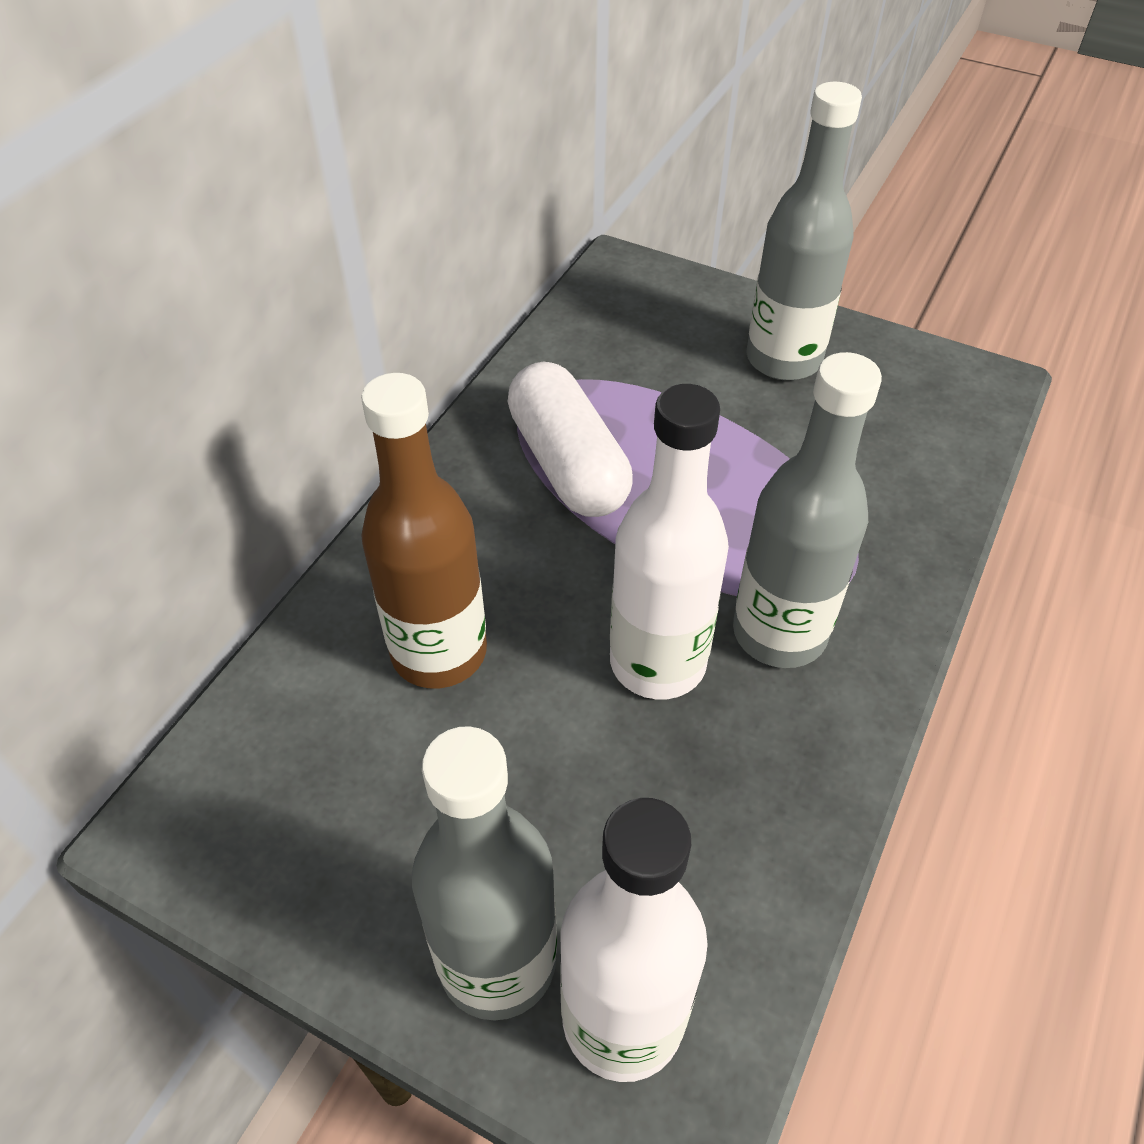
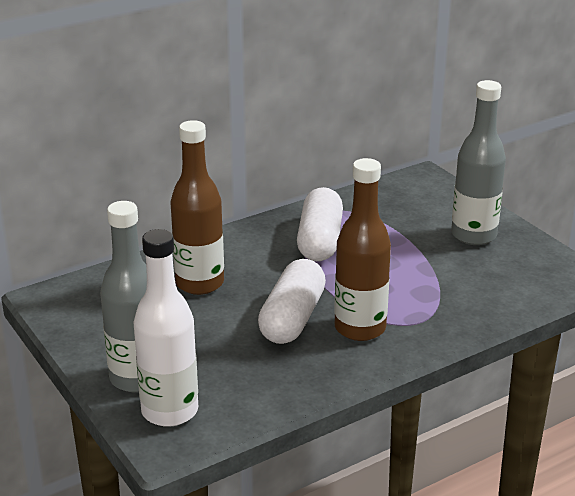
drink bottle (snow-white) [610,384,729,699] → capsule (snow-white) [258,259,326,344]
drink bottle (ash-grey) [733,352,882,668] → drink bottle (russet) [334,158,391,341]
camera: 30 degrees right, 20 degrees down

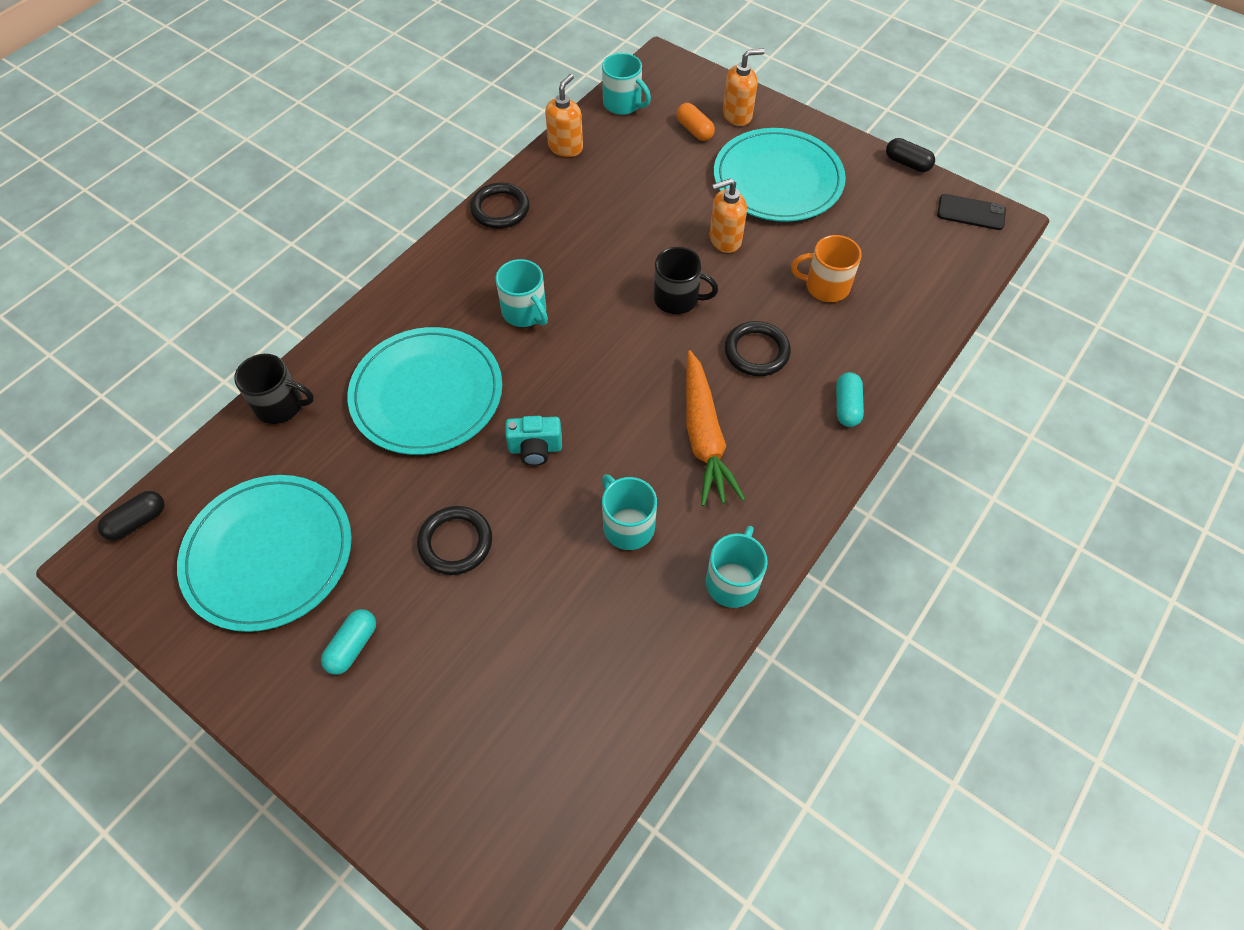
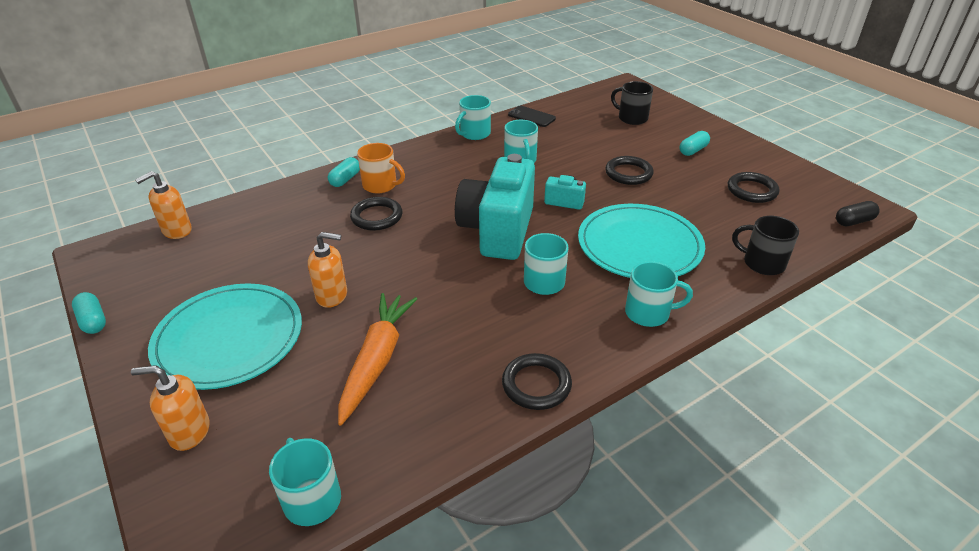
capsule (orange-coloured) [677,103,715,141] → -
- → compact camera (teal) [455,154,535,260]
- → coffee mug (teal) [625,261,693,327]
pump bottle (orange-coloured) [545,74,583,157] → pump bottle (orange-coloured) [135,171,192,239], move
coffee mug (black) [654,247,718,314] → coffee mug (black) [611,81,653,125], move
root vegetable (orange-coloured) [686,350,745,506] → root vegetable (orange-coloured) [338,293,417,426], move
coffee mug (orange-coloured) [791,235,862,302] → coffee mug (orange-coloured) [357,143,405,194], move
smartphone (black) [937,194,1006,230] → smartphone (black) [508,106,556,127], move
plate (teal) [177,475,352,632] → hoop (black) [728,172,779,203]
capsule (black) [886,138,935,172] → capsule (teal) [72,292,106,334]
camera: 160 degrees left, 20 degrees down

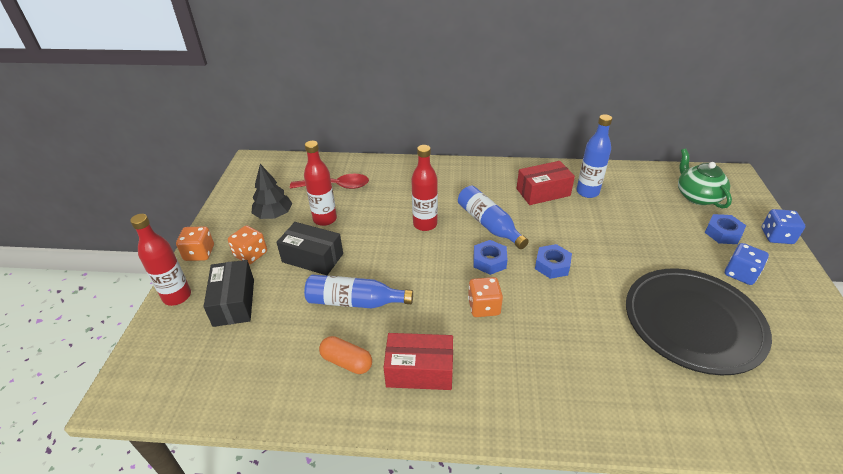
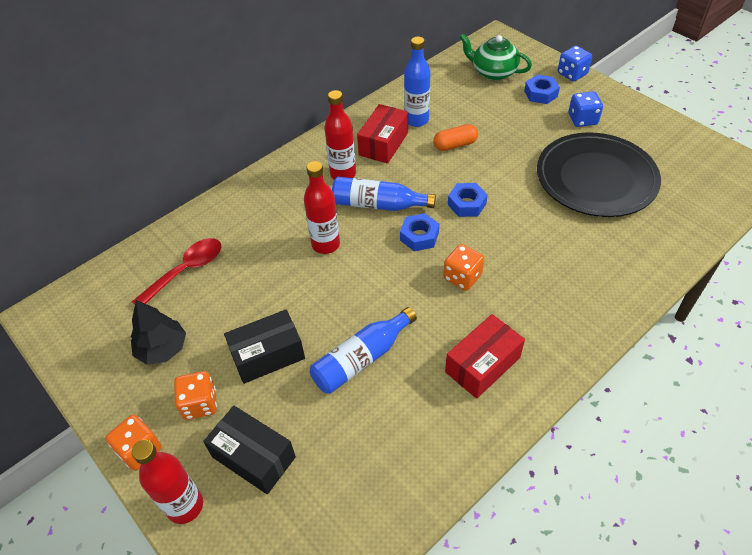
drink bottle (scarlet) [304,141,337,226] → drink bottle (scarlet) [324,90,356,179], move
capsule (orange-coloured) [319,336,372,374] → capsule (orange-coloured) [433,124,478,151], move
camera: 45 degrees left, 10 degrees up

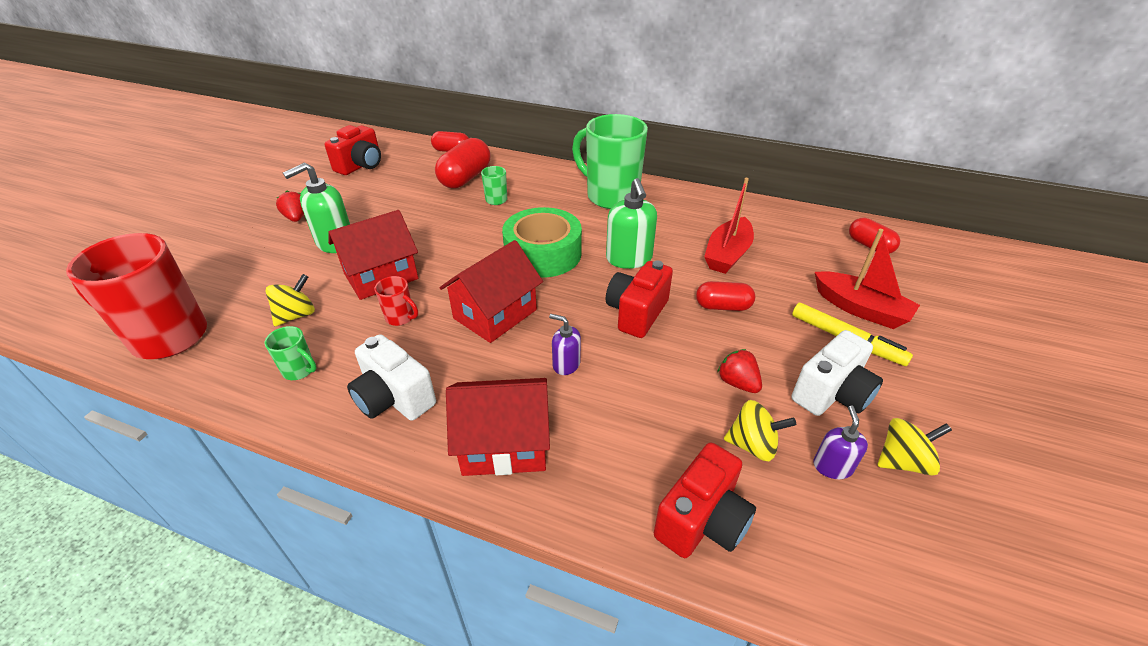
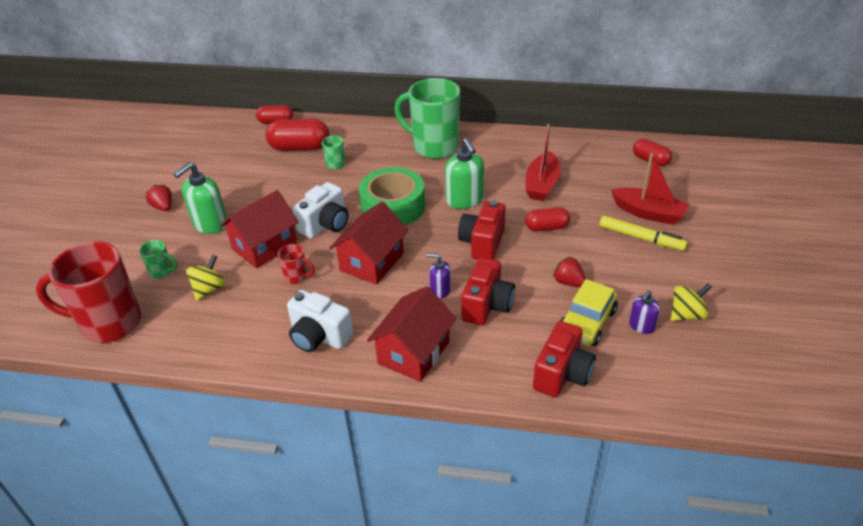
coffee mug (green) [264,326,317,380] → coffee mug (green) [139,240,178,279], move
compact camera (scarlet) [324,125,381,175] → compact camera (scarlet) [461,257,515,326], move
compact camera (snow-white) [791,330,883,416] → compact camera (snow-white) [293,182,348,239], move
spinning top (golden) [724,400,796,461] → car (golden) [560,279,618,346]
capsule (scarlet) [435,138,491,188] → capsule (scarlet) [266,119,329,151], 75 degrees clockwise
house (scarlet) [446,378,550,476] → house (scarlet) [367,286,456,382], 45 degrees counterclockwise
pump bottle (royal purple) [814,406,868,479] → pump bottle (royal purple) [629,290,660,334], 135 degrees counterclockwise
camera: 10 degrees left, 0 degrees up

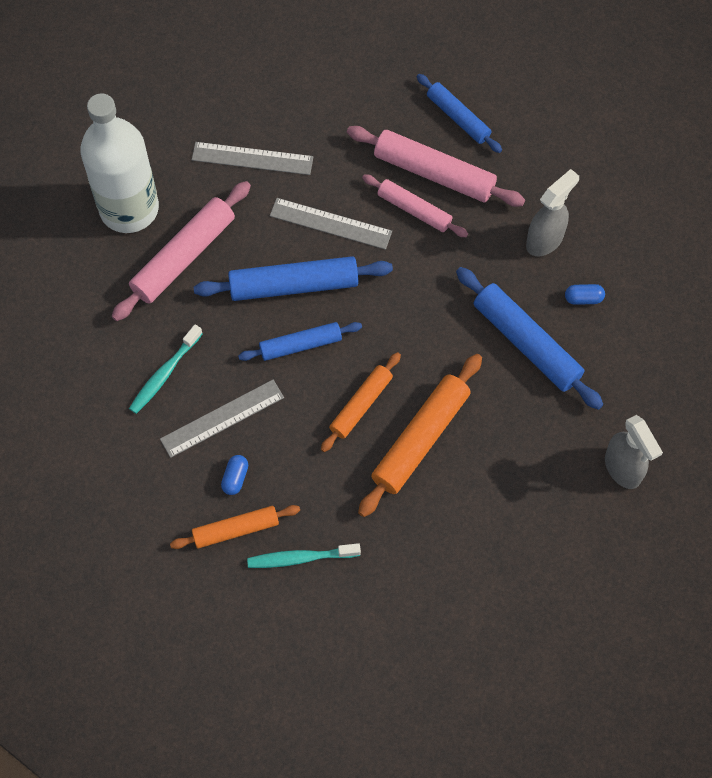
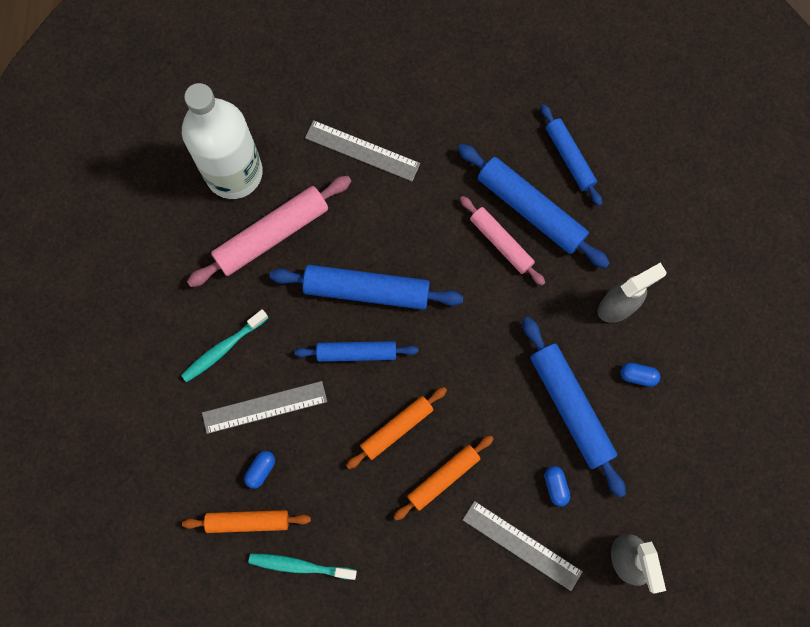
- → capsule (royal blue) [544,466,571,506]
measuring stick (ash-grey) [270,198,392,250] → measuring stick (ash-grey) [463,501,583,591], move
rolling pin (rosy) [347,126,525,207] → rolling pin (royal blue) [458,144,610,268]
rolling pin (orange-coloured) [358,354,482,517] → rolling pin (orange-coloured) [394,435,494,521], x0.63
camera: 15 degrees right, 10 degrees up

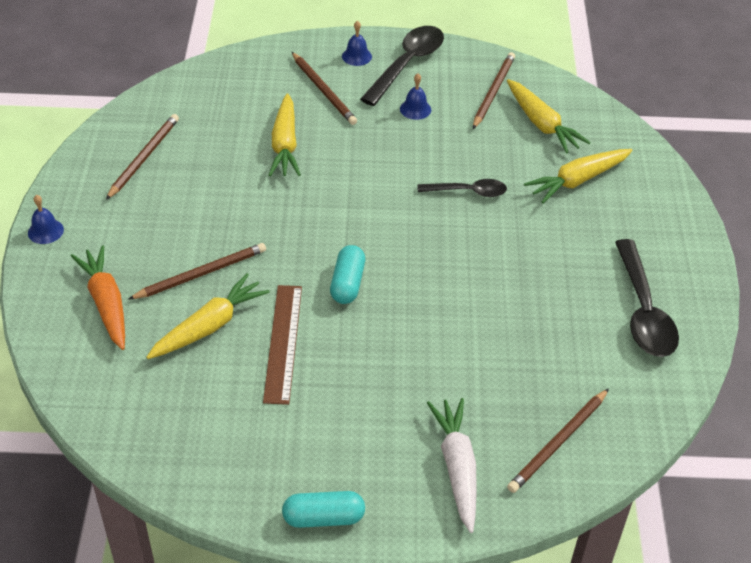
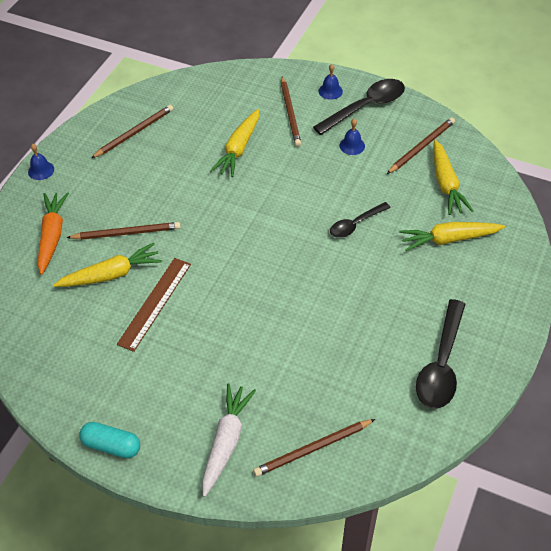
capsule (teal) [330,245,365,304] → -
tablespoon (black) [418,179,507,197] → tablespoon (black) [330,202,391,238], 120 degrees clockwise
camera: 25 degrees right, 5 degrees up

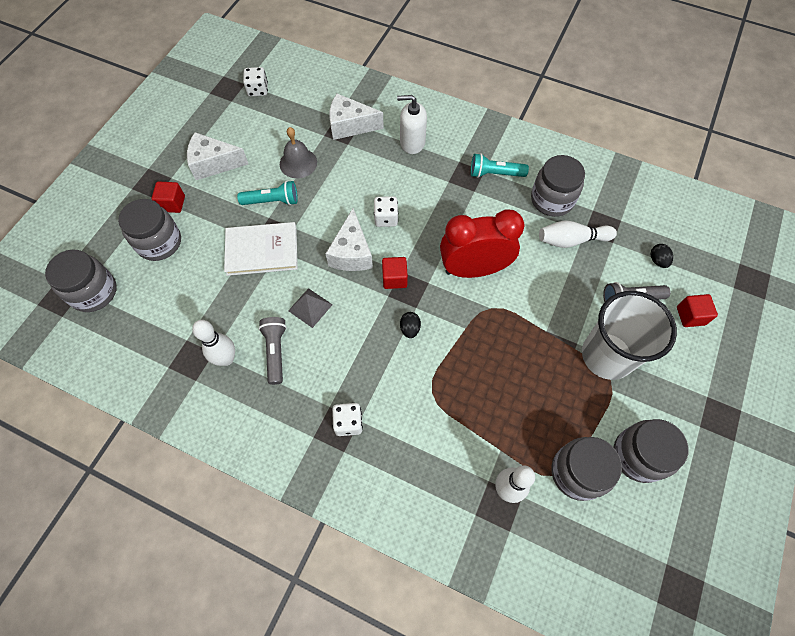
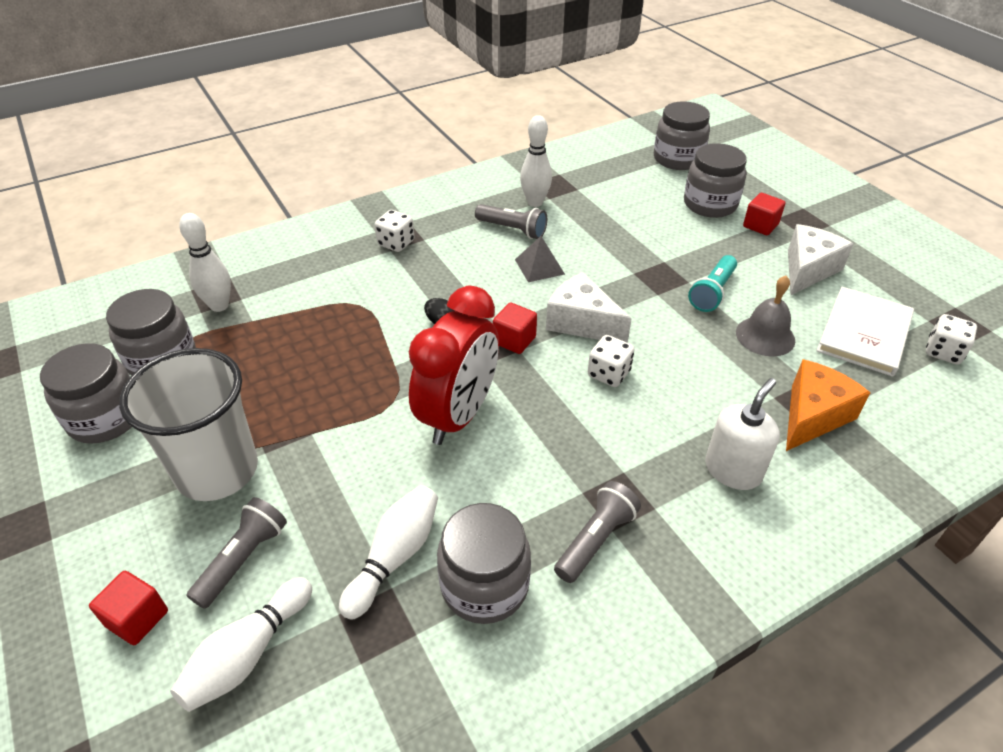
hardback (snow-white) [224,222,298,276] → hardback (snow-white) [816,287,914,377], move
egg shape (black) [651,244,673,268] → bowling pin (snow-white) [170,577,312,712]
piece of cheese (snow-white) [329,94,384,140] → piece of cheese (orange-coloured) [786,359,871,451]
pocket torch (teal) [471,153,529,178] → pocket torch (ash-grey) [554,481,641,583]
camera: 125 degrees right, 20 degrees down

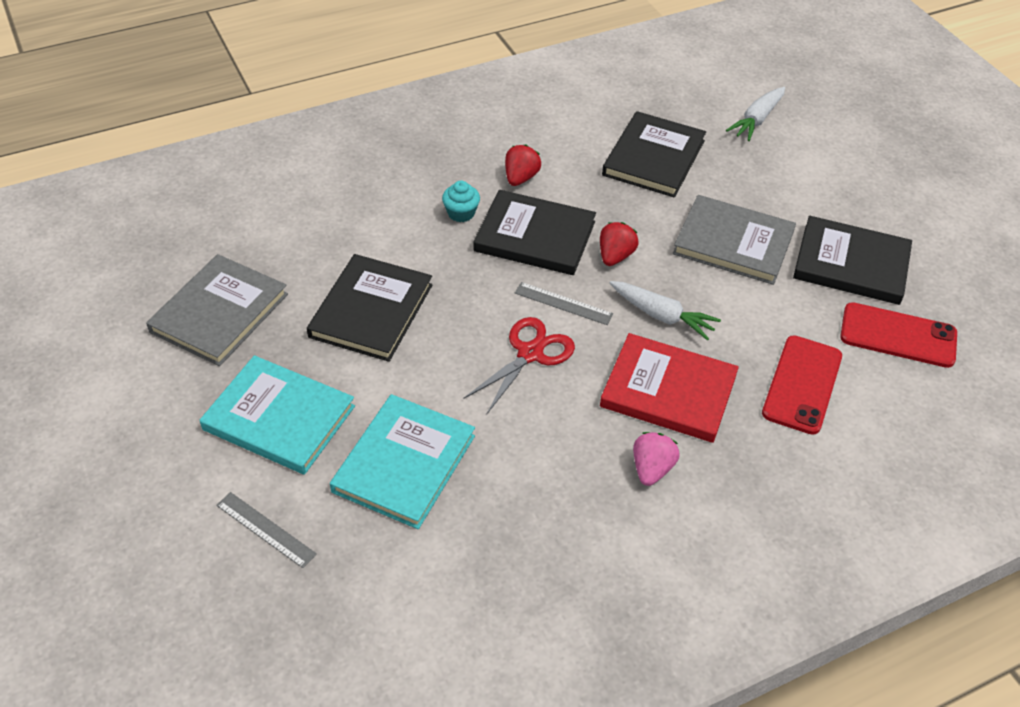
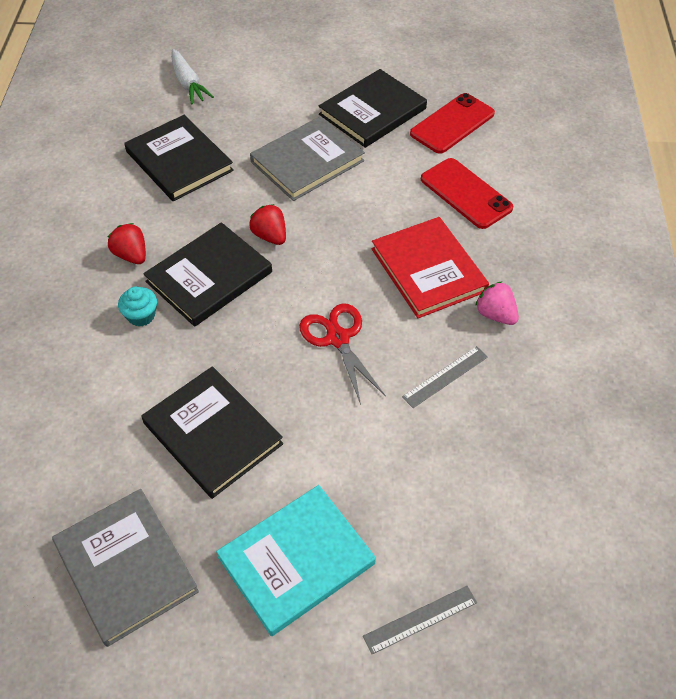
hardback (teal) [330,394,475,529] → -
root vegetable (snow-white) [610,281,721,341] → -
measuring stick (ash-grey) [515,282,613,325] → measuring stick (ash-grey) [402,346,488,408], move
hardback (scarlet) [600,333,739,443] → hardback (scarlet) [372,217,489,318], 75 degrees counterclockwise
camera: 60 degrees left, 5 degrees up

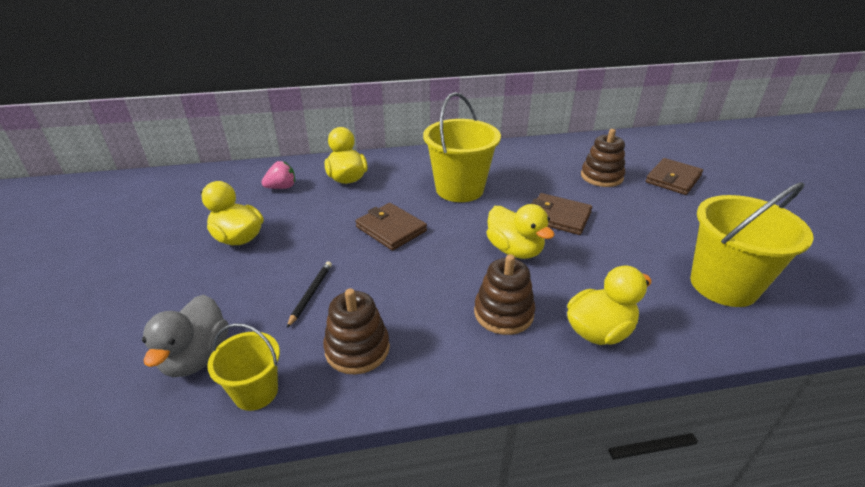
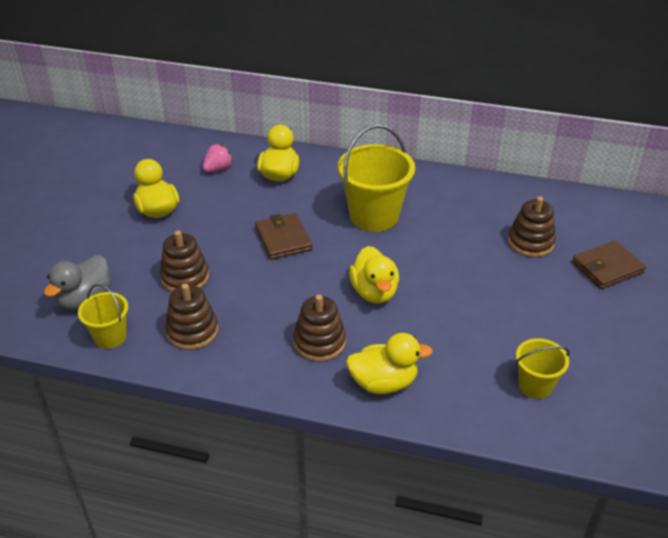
card wallet (russet) [531,193,592,235] → -
wooden pencil (black) [287,261,332,328] → ring stacker (russet) [160,231,209,292]
strawberry (rosy) [261,161,295,189] → strawberry (rosy) [203,144,233,172], 45 degrees counterclockwise
bucket (golden) [690,182,814,307] → bucket (golden) [516,338,570,399], x0.55
camera: 25 degrees right, 5 degrees up

